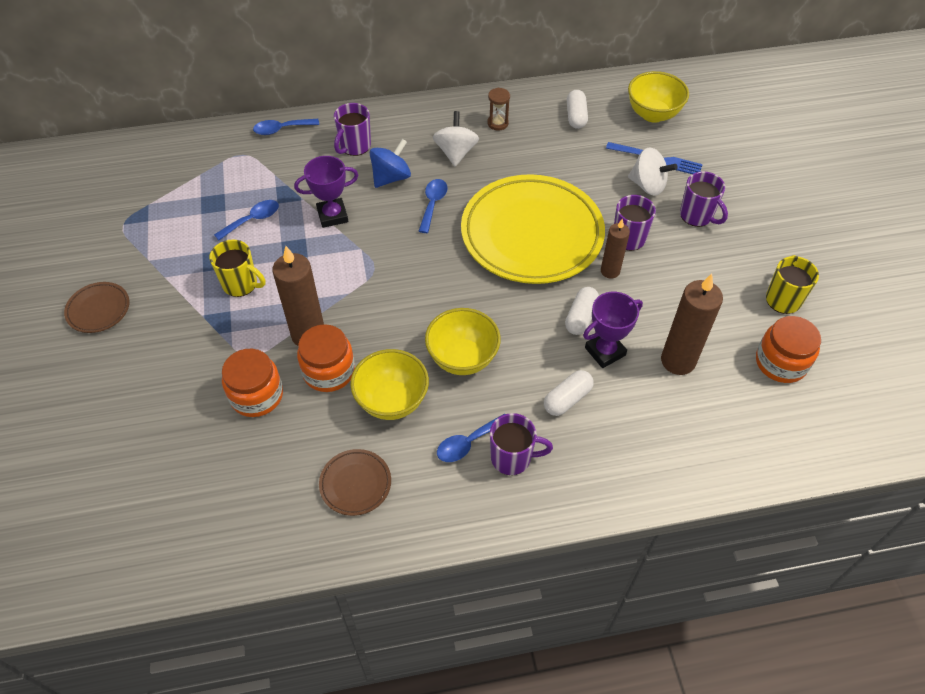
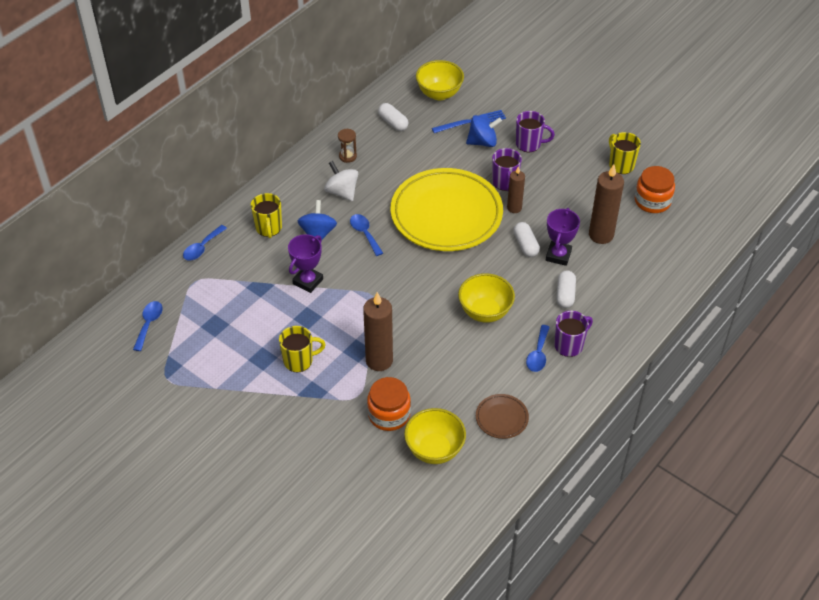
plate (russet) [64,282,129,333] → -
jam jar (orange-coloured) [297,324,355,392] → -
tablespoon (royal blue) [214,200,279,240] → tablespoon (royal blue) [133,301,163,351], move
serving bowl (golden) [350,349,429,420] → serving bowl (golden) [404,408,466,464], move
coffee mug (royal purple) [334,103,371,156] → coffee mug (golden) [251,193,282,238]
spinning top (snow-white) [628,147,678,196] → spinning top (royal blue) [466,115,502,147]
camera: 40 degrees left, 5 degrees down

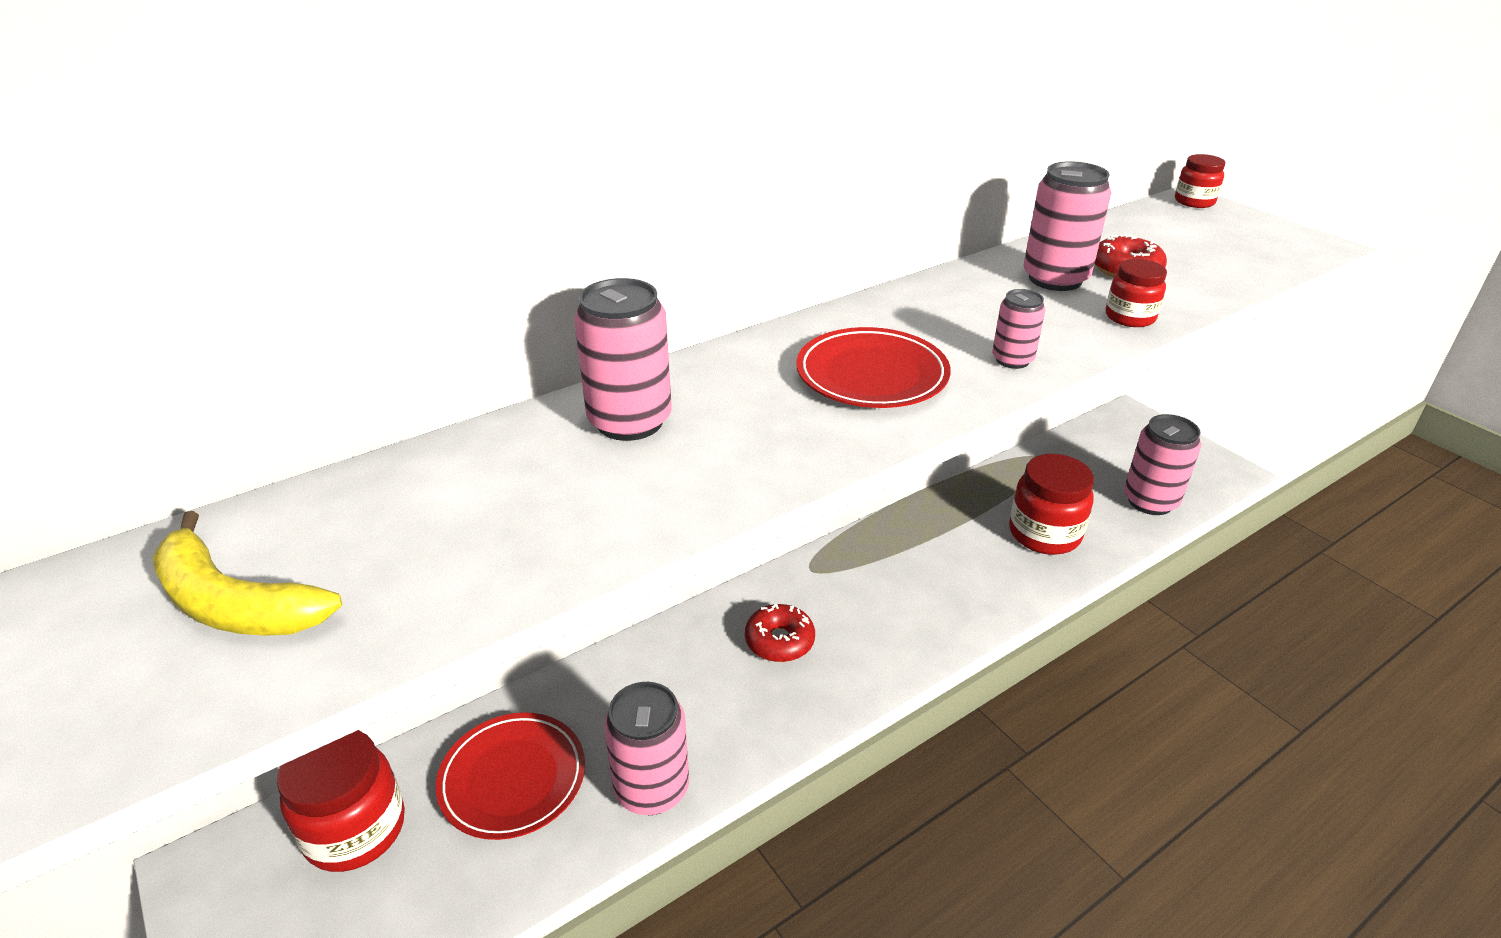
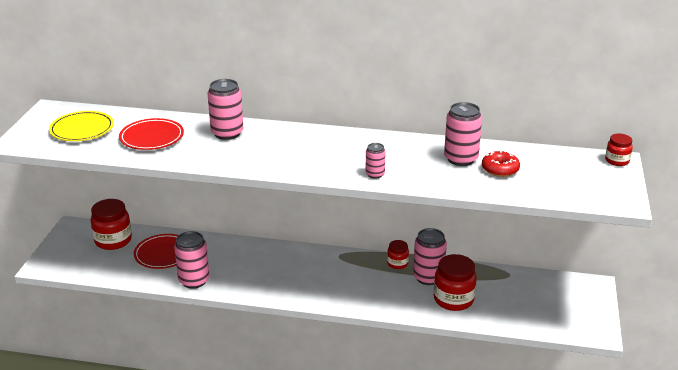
donut (scarlet) [745,604,815,662] → -
plate (scarlet) [796,327,951,408] → plate (scarlet) [119,118,184,150], move
jam jar (scarlet) [1105,259,1167,327] → jam jar (scarlet) [387,240,409,269], move
soda can (rosy) [1124,414,1201,515] → soda can (rosy) [413,228,447,285], move
toy banana (golden) [152,511,342,636] → plate (golden) [49,111,114,141]
camera: 45 degrees right, 5 degrees down

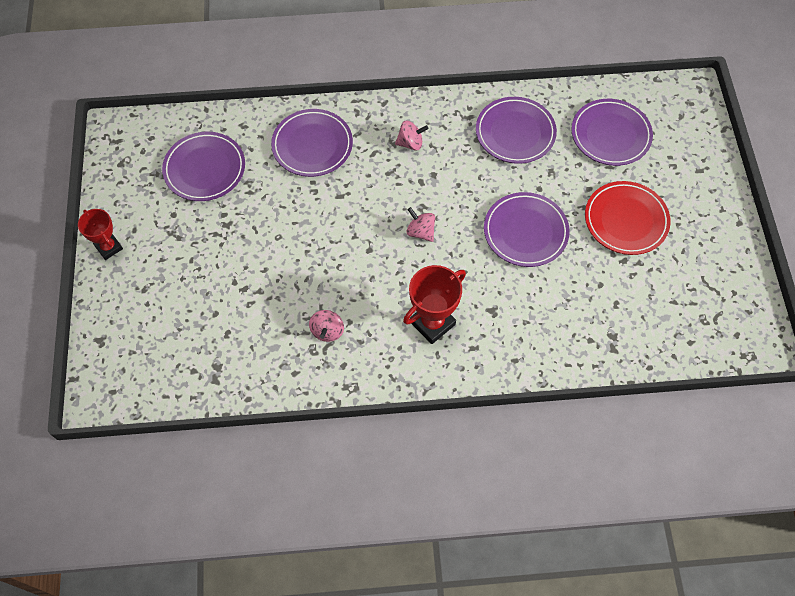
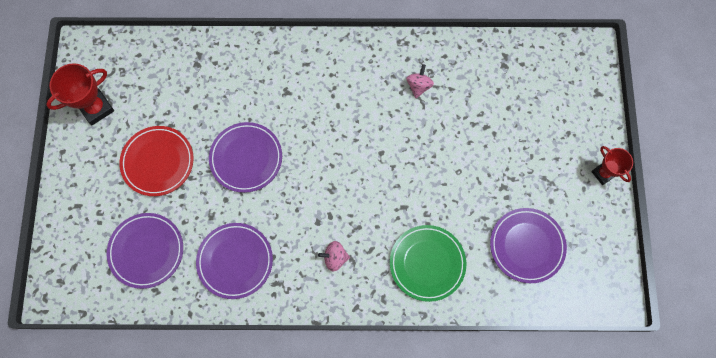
spinning top (rosy) [407,207,435,242] → -
trophy (scarlet) [403,265,466,344] → trophy (scarlet) [46,63,114,125], move
plate (royal purple) [271,109,353,177] → plate (green) [390,225,466,302]
camera: 175 degrees left, 10 degrees up

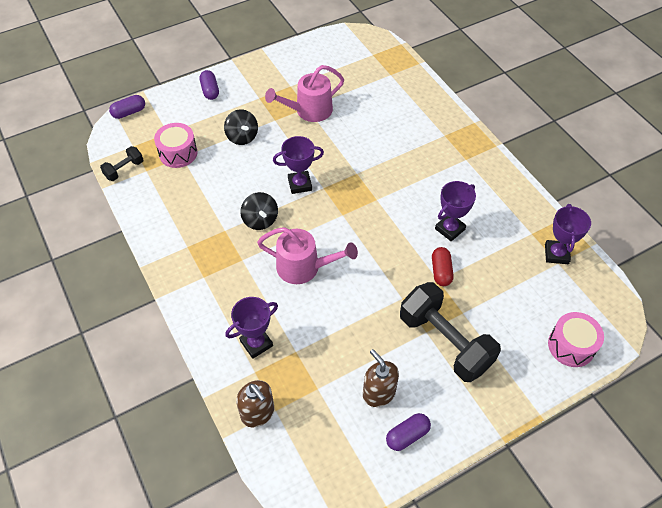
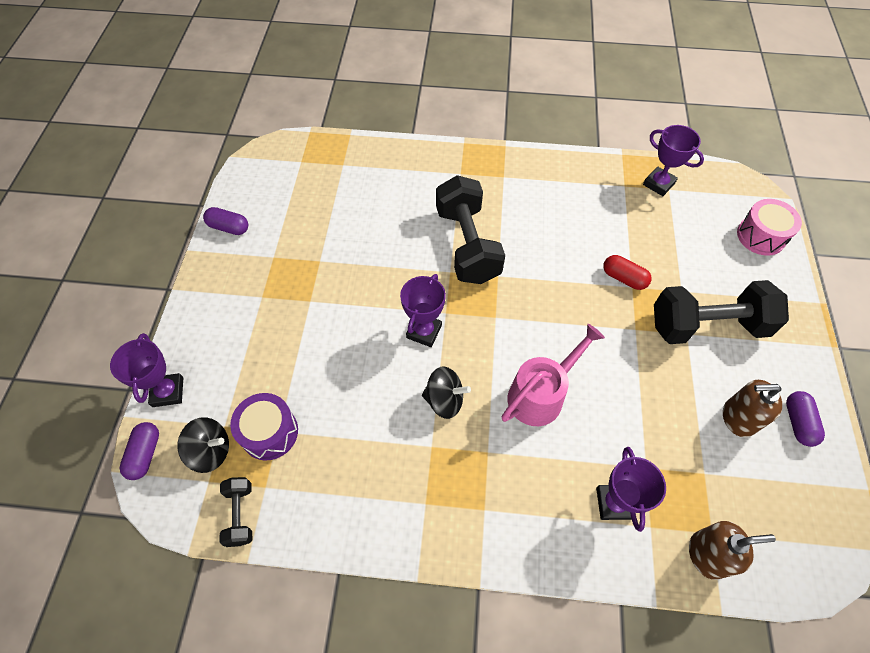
sprinkling can (rosy) [265,65,344,122] → -
- → dumbbell (black) [436,175,505,284]
capsule (royal purple) [200,70,219,100] → capsule (royal purple) [203,207,248,235], move
spinning top (black) [224,109,258,145] → spinning top (black) [177,417,229,473], move
trophy (royal purple) [435,181,476,241] → trophy (royal purple) [110,333,183,407], move
drum (rosy) [154,123,197,168] → drum (royal purple) [230,393,298,461]
camera: 55 degrees left, 5 degrees up

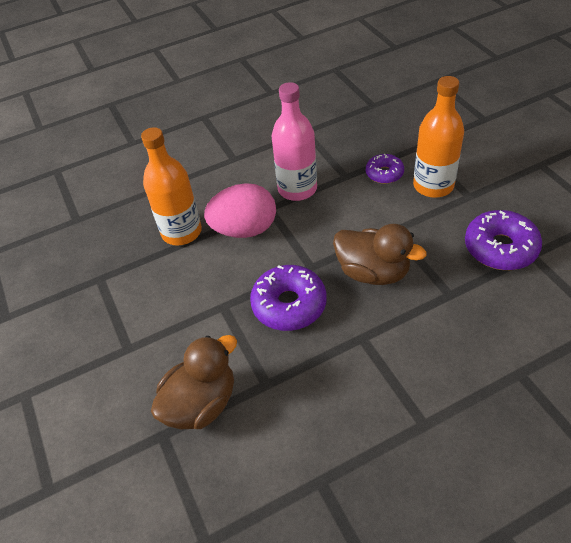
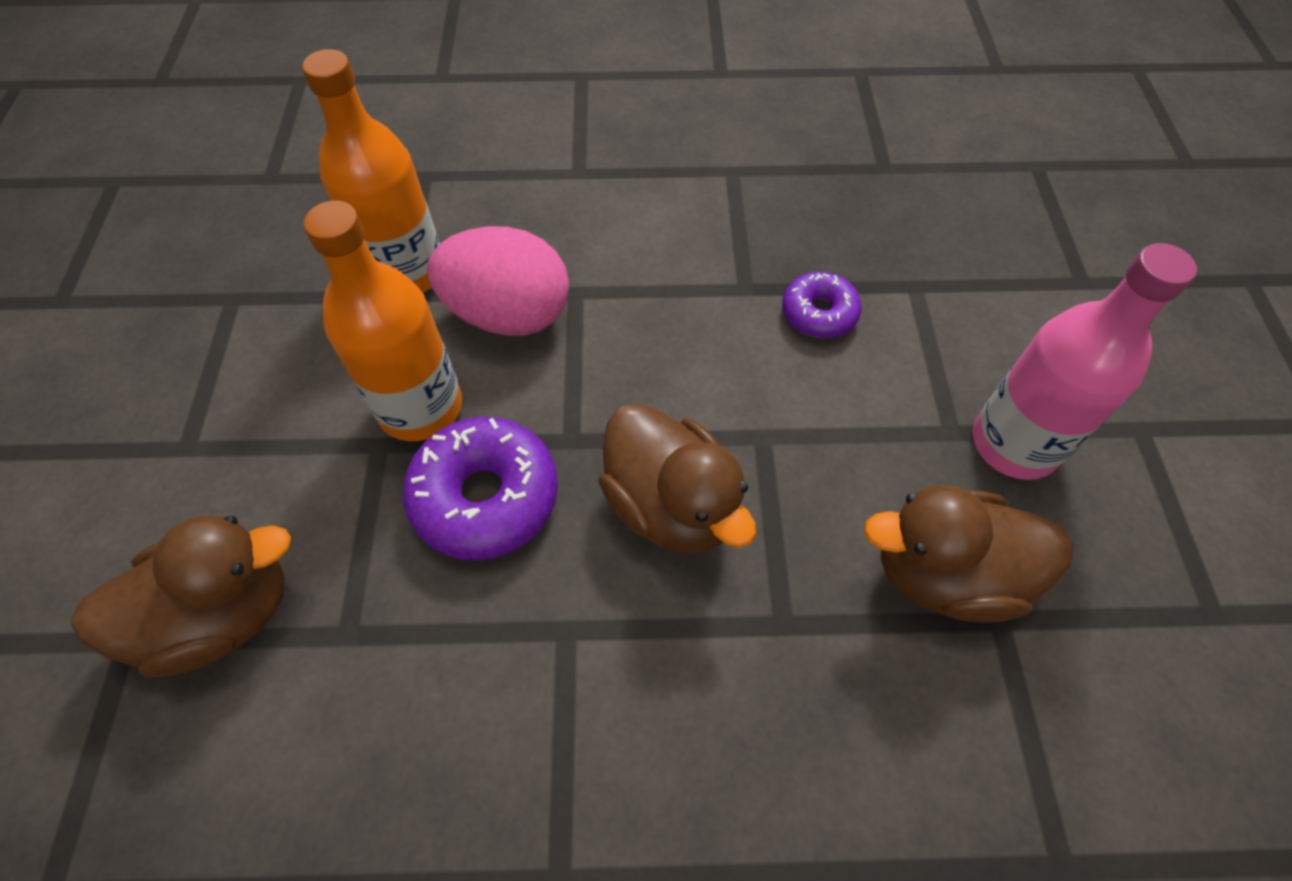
drink bottle (rosy) [271,82,317,201] → drink bottle (rosy) [972,243,1197,480], move
drink bottle (orange-coloured) [413,76,464,198] → drink bottle (orange-coloured) [304,201,462,441], move
donut (royal purple) [465,210,542,270] → duck (russet) [864,485,1074,623]
camera: 20 degrees right, 10 degrees up

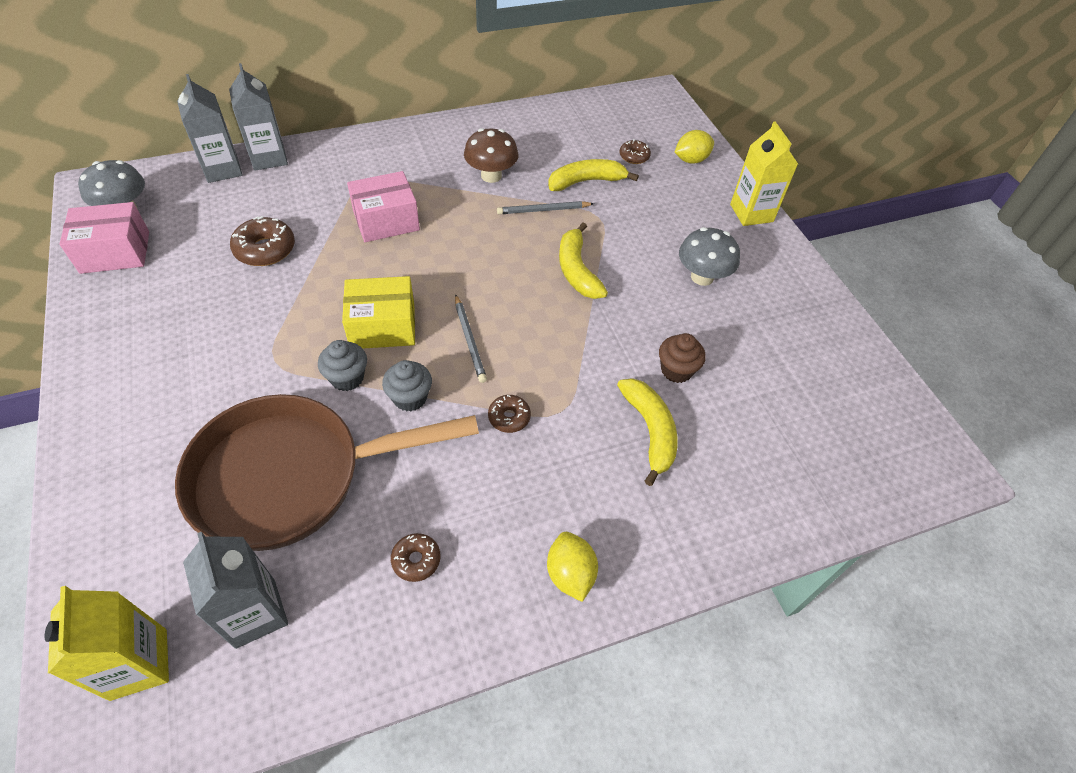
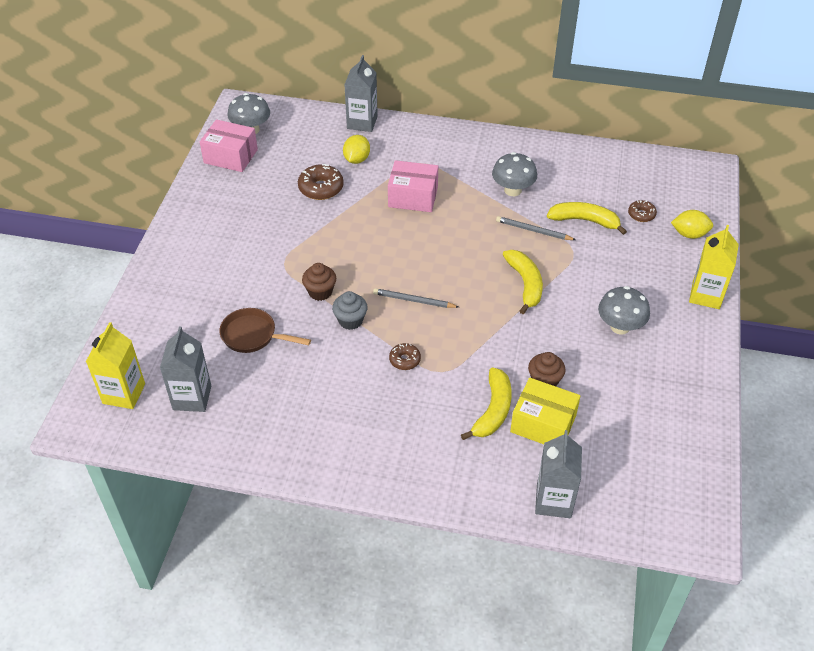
donut (russet) [391,533,441,582] → -
juice carton (ash-grey) [177,74,243,183] → juice carton (ash-grey) [535,430,582,518], move
parcel (golden) [342,276,415,349] → parcel (golden) [510,378,580,444], move
lemon (golden) [547,532,598,602] → lemon (golden) [343,135,370,164], move
fairy cake (ash-grey) [318,340,367,391] → fairy cake (russet) [302,263,336,301]
fungus (russet) [464,128,518,183] → fungus (ash-grey) [492,152,537,196]
wooden pencil (ash-grey) [455,294,487,383] → wooden pencil (ash-grey) [373,288,459,308], 90 degrees clockwise
toy banana (golden) [559,222,608,299] → toy banana (golden) [503,250,543,314], 150 degrees clockwise
frying pan (russet) [175,394,479,551] → frying pan (russet) [219,308,311,353], x0.48
camera: 35 degrees right, 5 degrees down

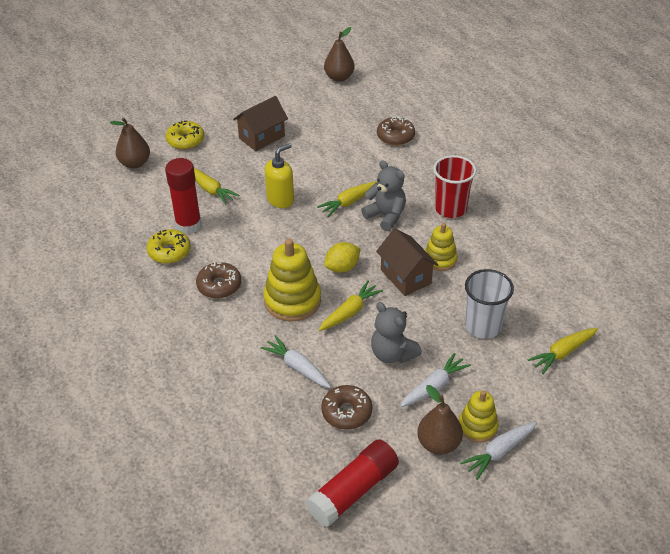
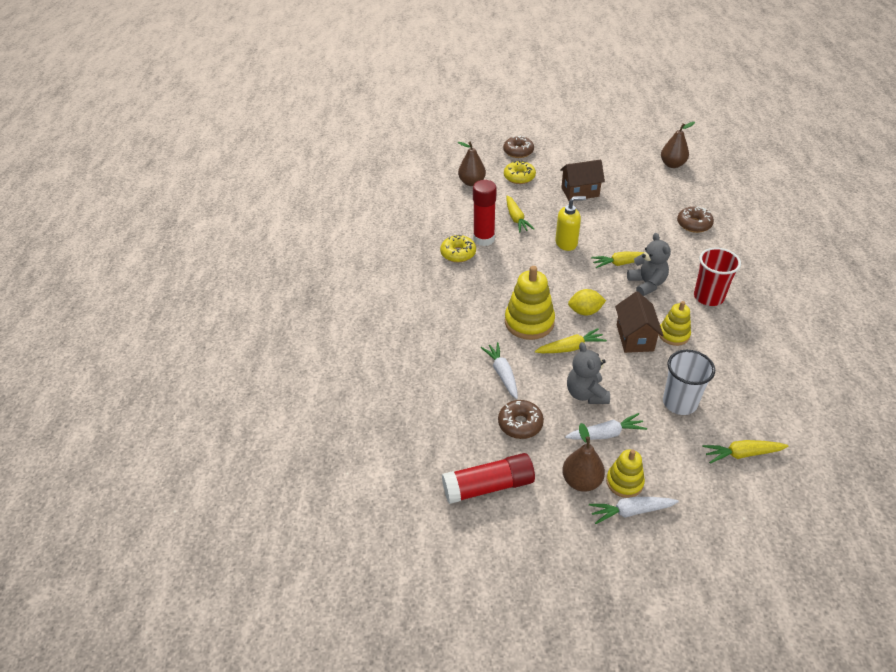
donut (russet) [196,262,241,299] → donut (russet) [503,136,534,158], move
camera: 30 degrees right, 0 degrees up

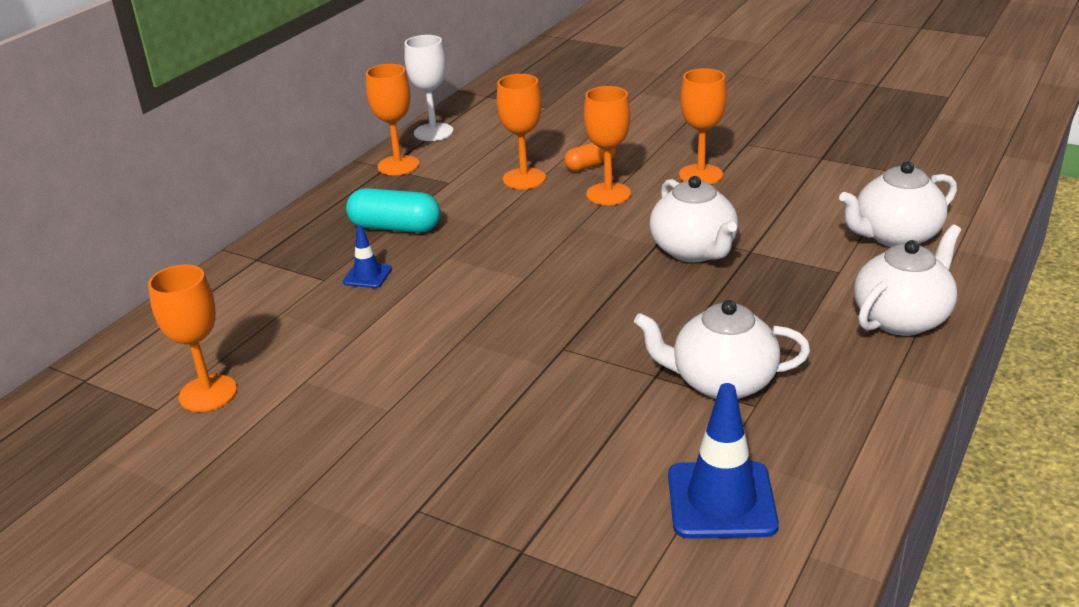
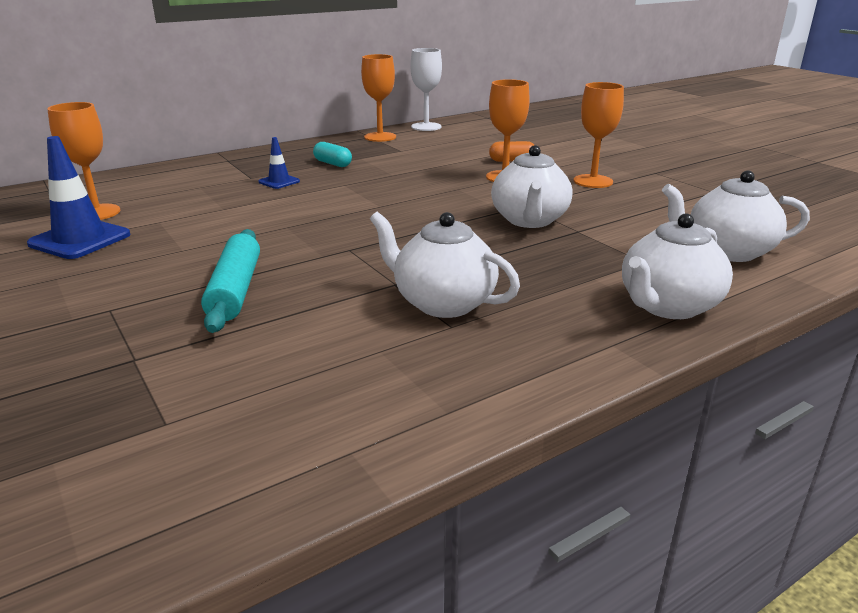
goblet (orange-coloured) [497,74,546,189] → -
- → rolling pin (teal) [201,229,260,333]
safety cone (royal blue) [668,383,779,539] → safety cone (royal blue) [27,136,130,259], move
tea pot (snow-white) [854,225,961,336] → tea pot (snow-white) [622,213,733,319], 150 degrees clockwise
capsule (teal) [346,188,441,233] → capsule (teal) [313,142,352,167], x0.63
camera: 25 degrees right, 5 degrees down

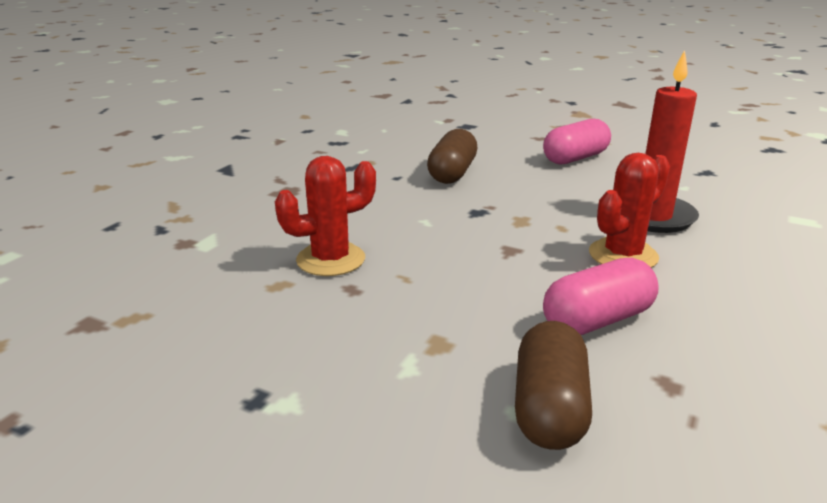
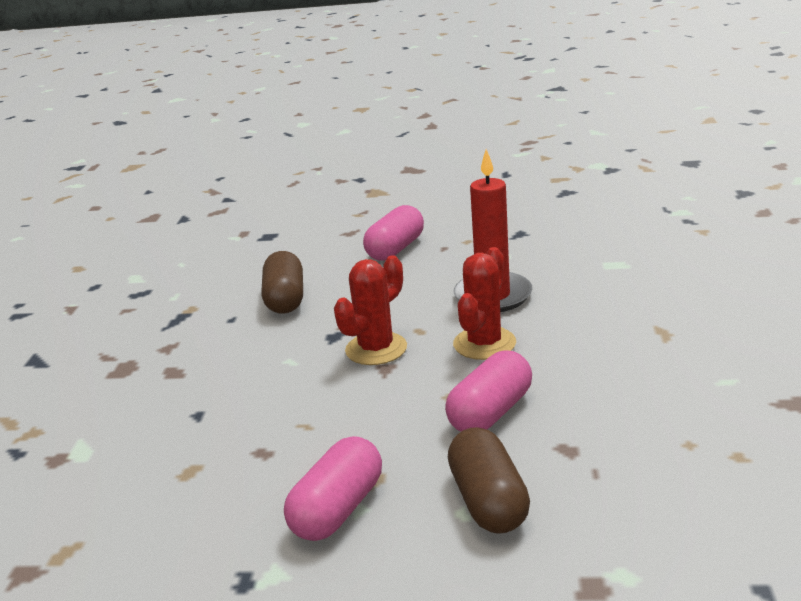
- → capsule (rosy) [284,436,382,541]
saguaro cactus (scarlet) [275,156,376,276] → saguaro cactus (scarlet) [334,255,407,365], move
camera: 20 degrees left, 0 degrees up

